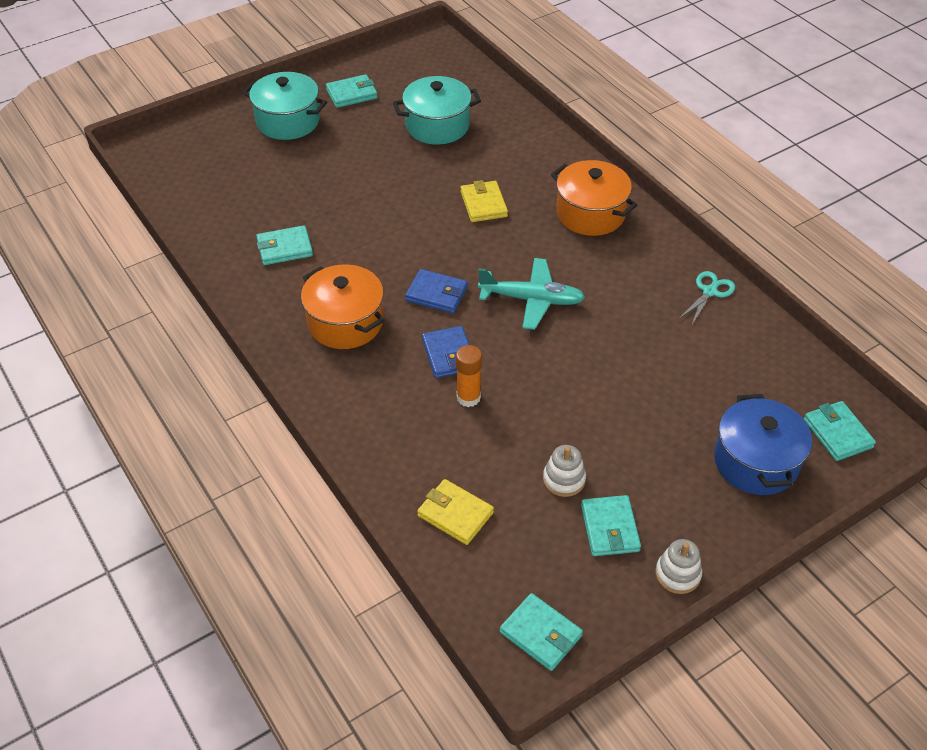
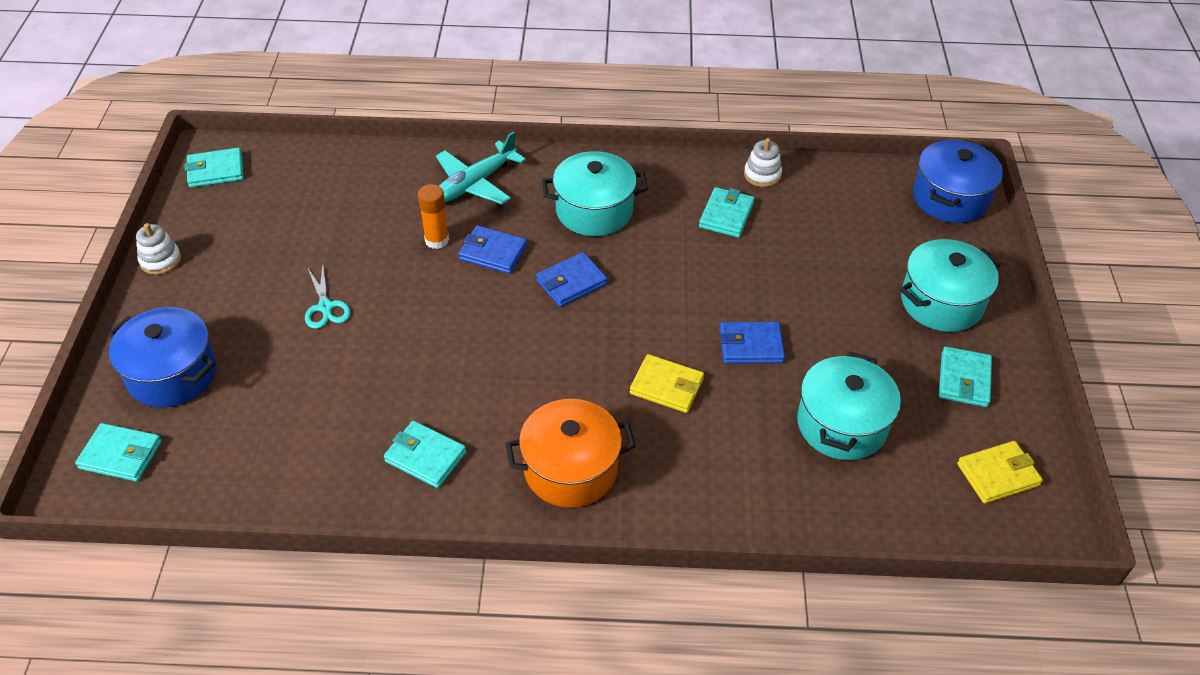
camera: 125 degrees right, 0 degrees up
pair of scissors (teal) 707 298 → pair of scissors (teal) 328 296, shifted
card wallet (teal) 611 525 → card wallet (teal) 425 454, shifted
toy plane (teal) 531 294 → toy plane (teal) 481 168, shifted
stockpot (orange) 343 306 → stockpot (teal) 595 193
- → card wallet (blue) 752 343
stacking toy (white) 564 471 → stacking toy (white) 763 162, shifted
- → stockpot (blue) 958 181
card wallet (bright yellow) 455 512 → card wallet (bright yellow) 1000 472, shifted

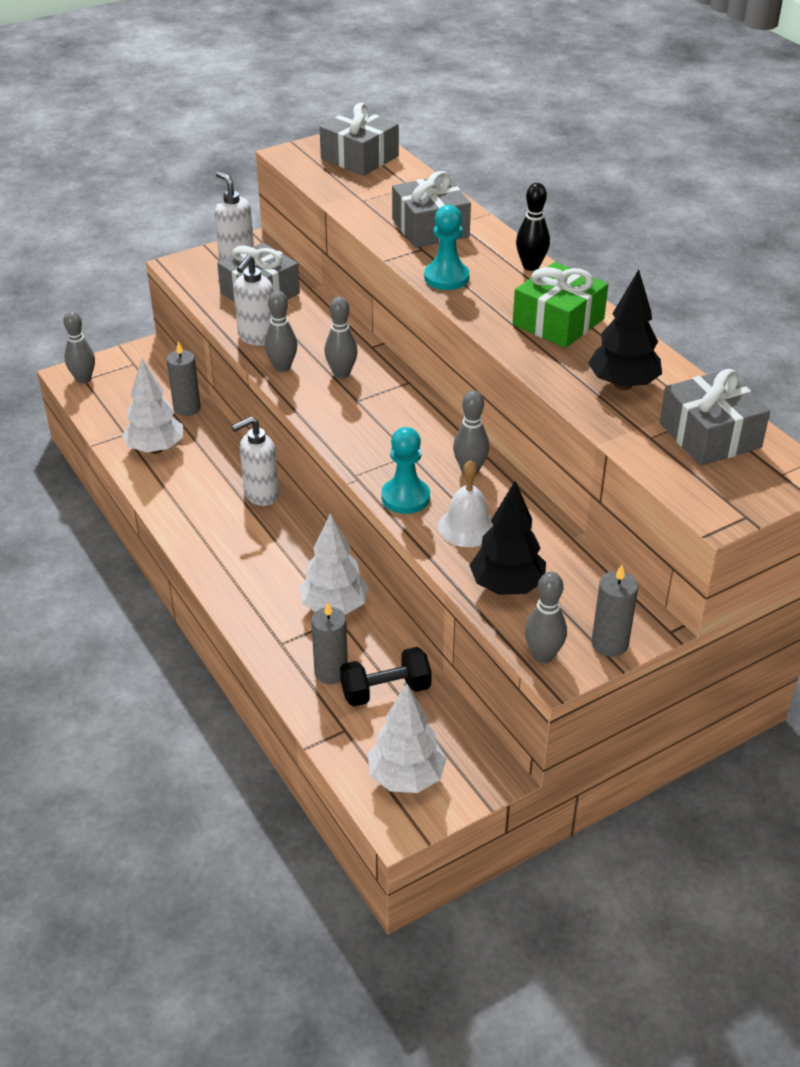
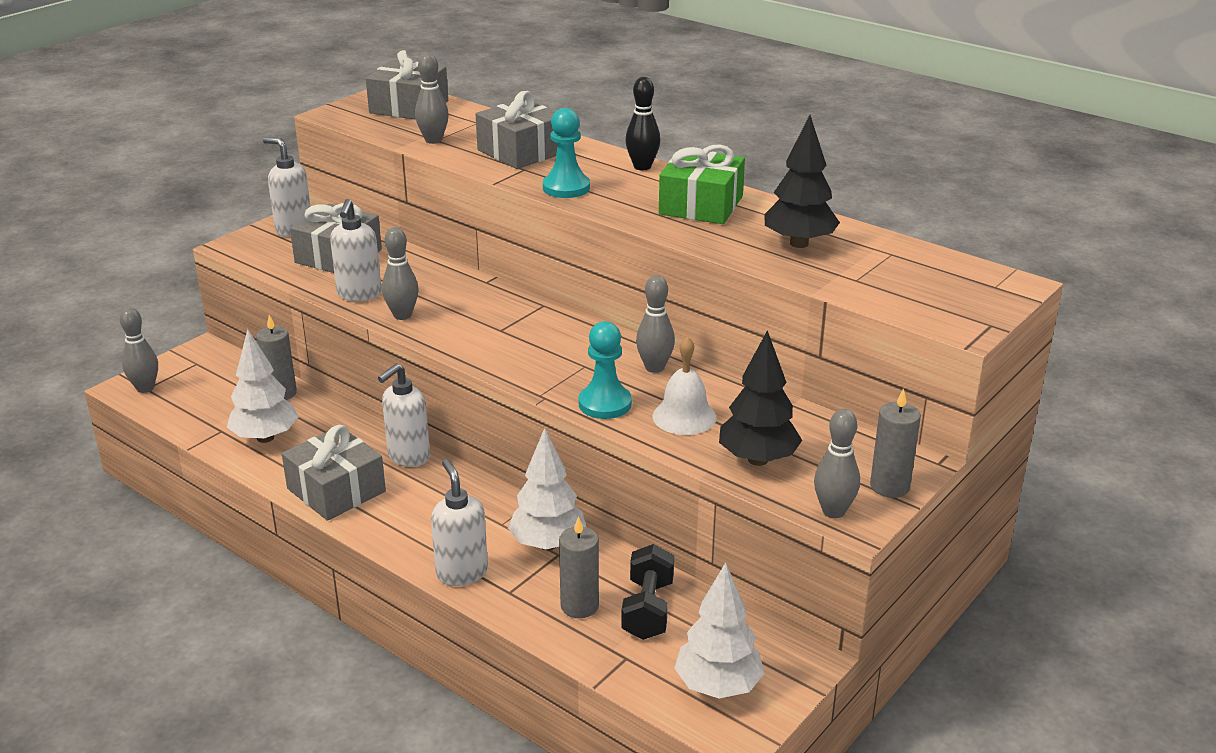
camera: 20 degrees left, 10 degrees down
wrapped gift (grey) 714 417 → wrapped gift (grey) 334 473, shifted
bowling pin (grey) 341 337 → bowling pin (grey) 432 98, shifted
- → pump bottle (white) 459 522
hand weight (ebony) 386 677 → hand weight (ebony) 648 592, 45 degrees counterclockwise

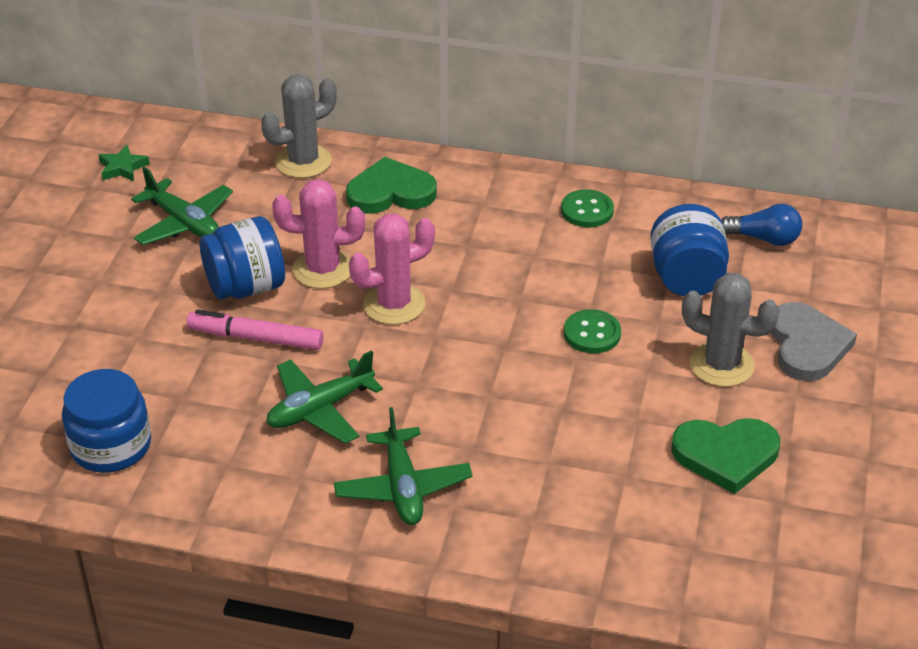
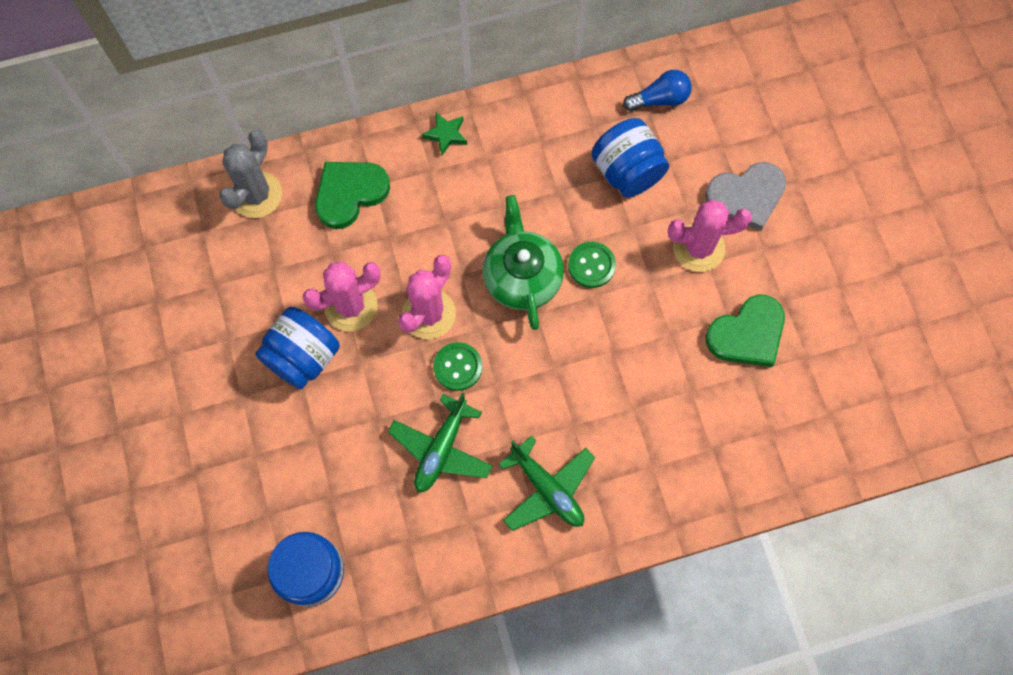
camera: 30 degrees left, 30 degrees up
star (leaf-green) 124 163 → star (leaf-green) 444 134, shifted
button (leaf-green) 587 208 → button (leaf-green) 457 366, shifted
- → teapot (leaf-green) 523 262
prickly plant (grey) 731 330 → prickly plant (pink) 710 235
love heart (grey) 814 341 → love heart (grey) 745 196, 105 degrees clockwise
toy plane (leaf-green) 182 206 → -
marker pen (pink) 255 330 → -

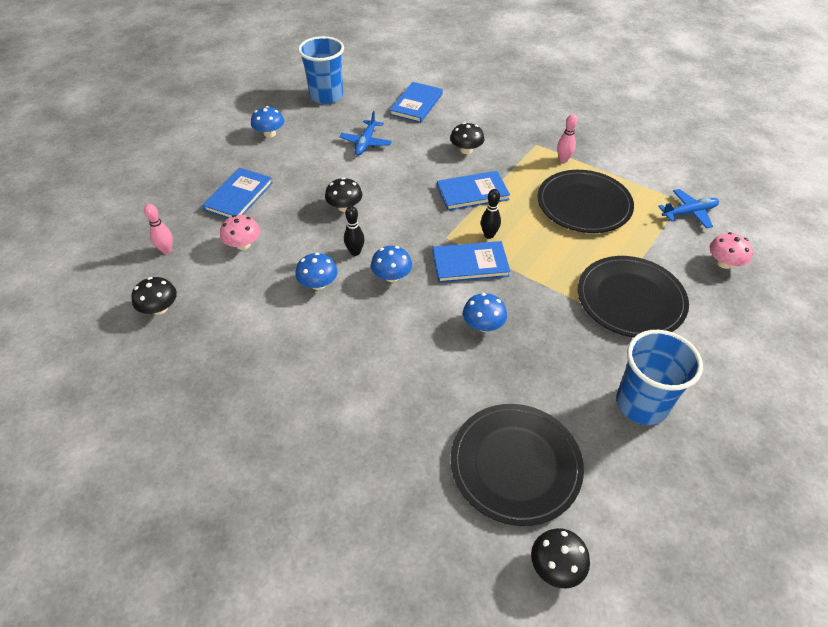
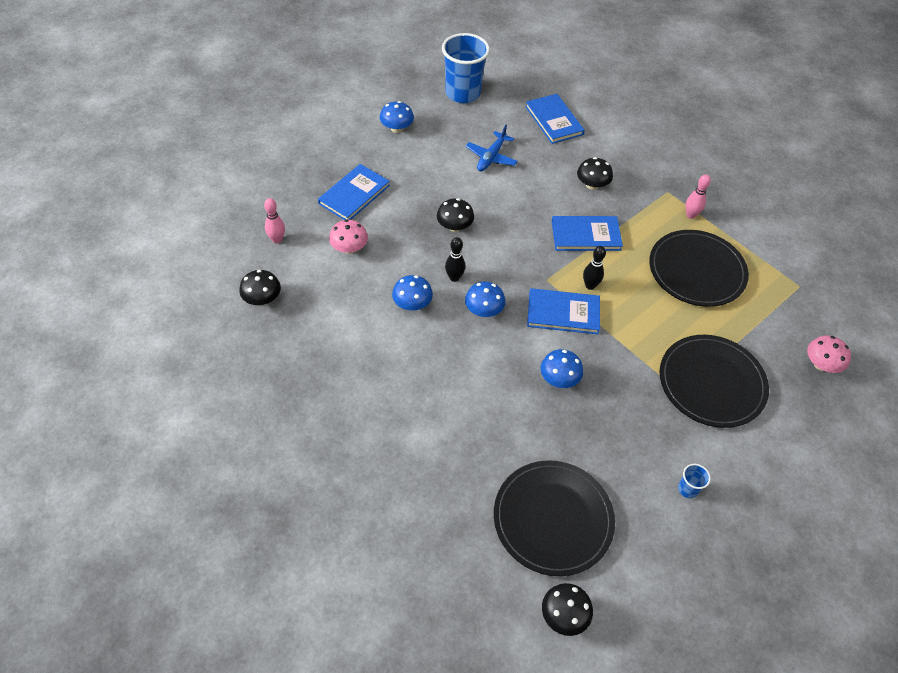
camera: 10 degrees right, 5 degrees up
hardcover (blue) 416 102 → hardcover (blue) 555 119, 60 degrees counterclockwise
beaker (blue) 659 377 → beaker (blue) 694 481, x0.42
toy plane (blue) 688 208 → -

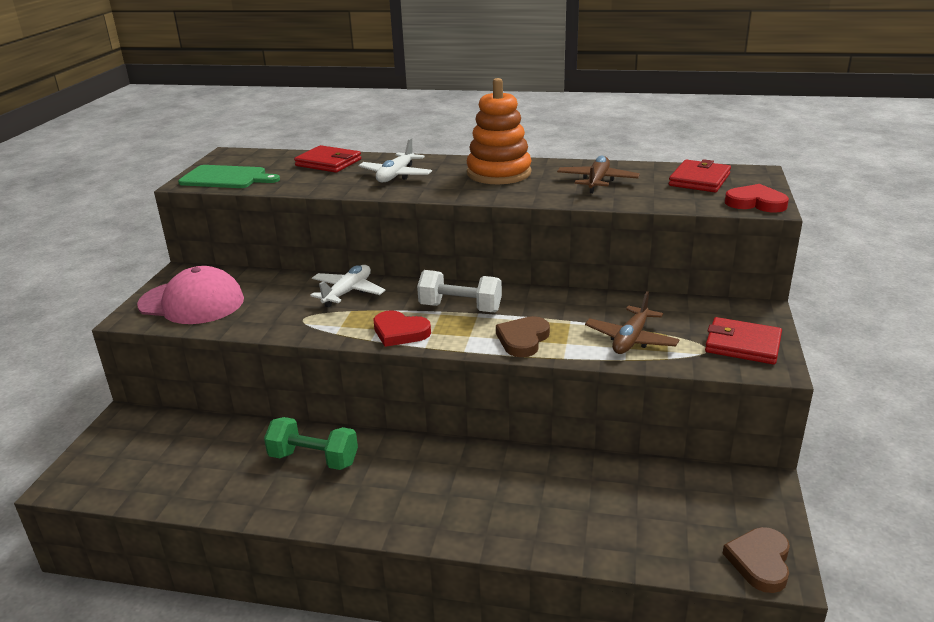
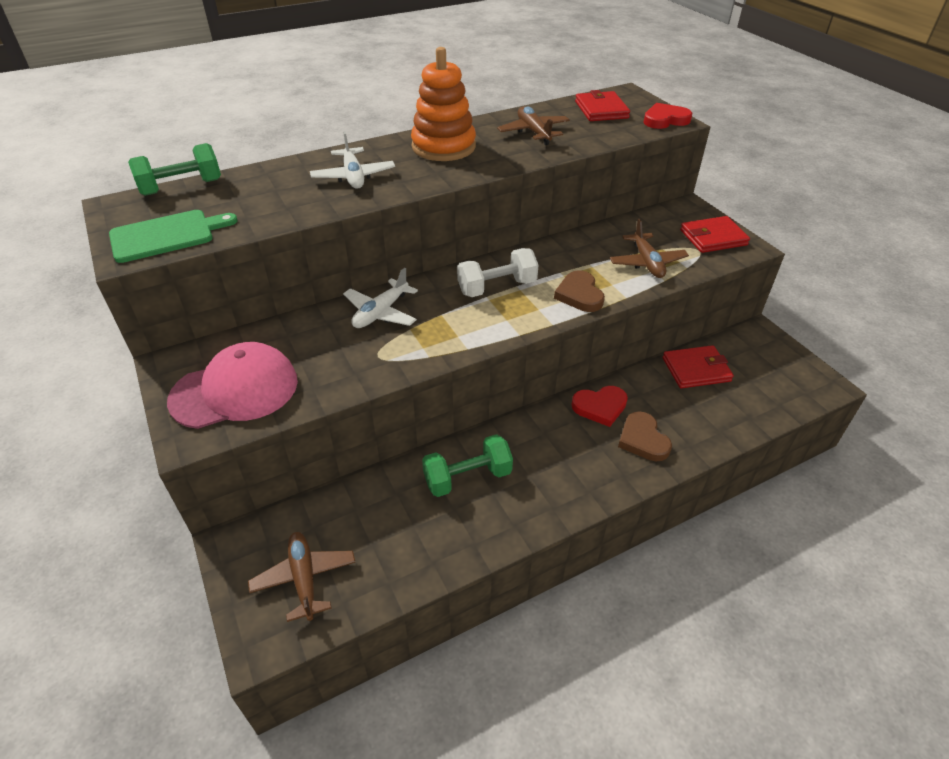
camera: 40 degrees left, 15 degrees up
- → hand weight (leaf-green) 174 169
- → toy plane (dark brown) 302 577
toy plane (white) 348 286 → toy plane (white) 380 298, 135 degrees counterclockwise
love heart (red) 402 328 → love heart (red) 599 406, shifted
love heart (dark brown) 756 560 → love heart (dark brown) 645 436, shifted
card wallet (red) 327 159 → card wallet (red) 698 366, shifted

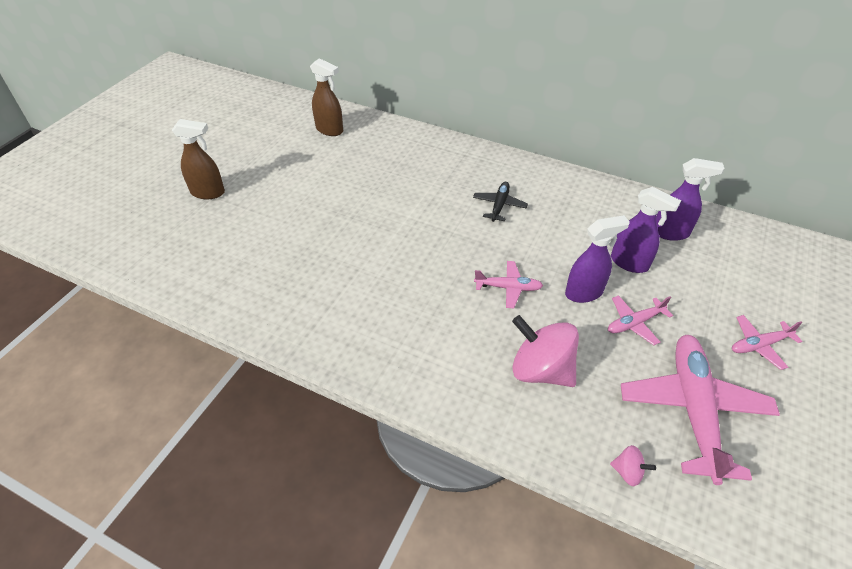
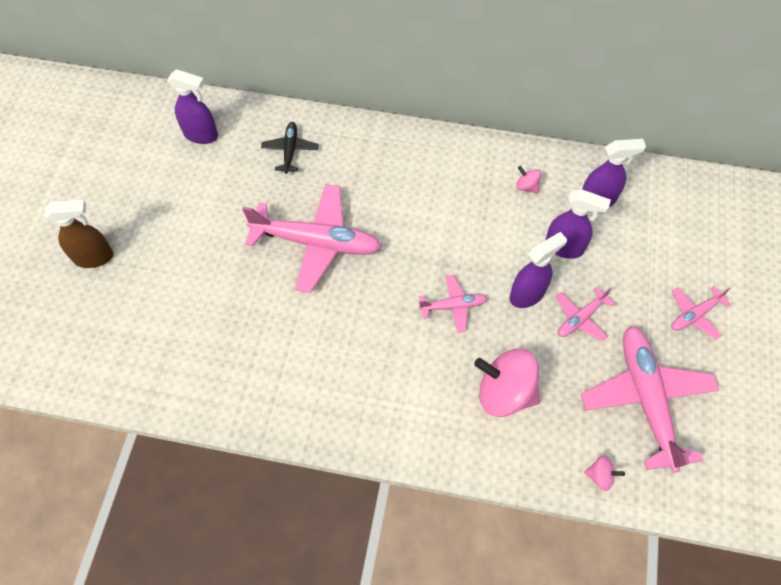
camera: 15 degrees left, 15 degrees up
sprayer (dark brown) 326 97 → sprayer (purple) 192 106
- → toy plane (pink) 312 238
toy plane (ebony) 500 202 → toy plane (ebony) 289 148, shifted
- → toy top (pink) 528 180

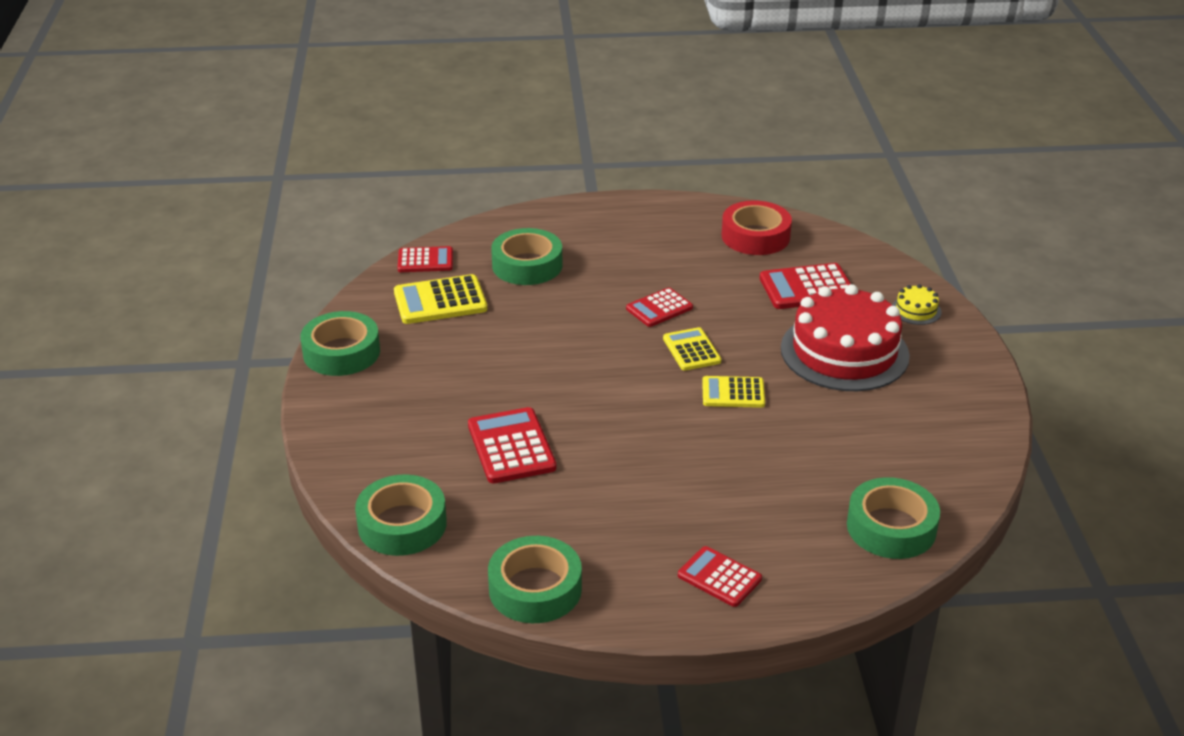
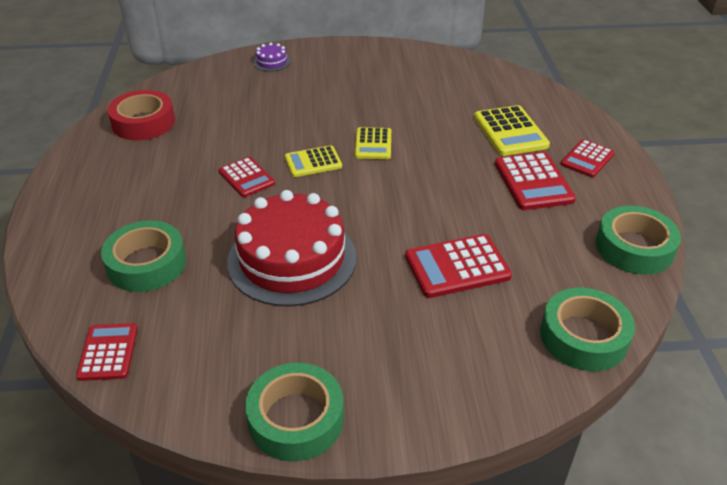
camera: 90 degrees left, 5 degrees up
cake (red) 845 337 → cake (red) 291 248, shifted
cake (bright yellow) 917 304 → cake (purple) 271 57
adding machine (bright yellow) 440 299 → adding machine (bright yellow) 512 130, shifted
adding machine (red) 805 286 → adding machine (red) 535 181, shifted
sticky tape (leaf-green) 893 518 → -

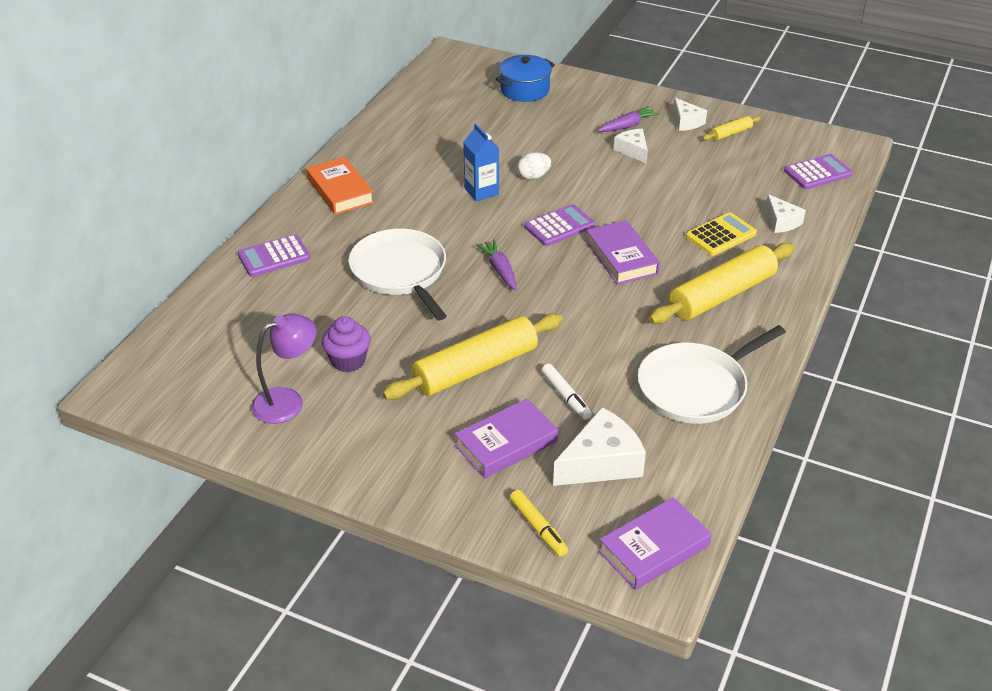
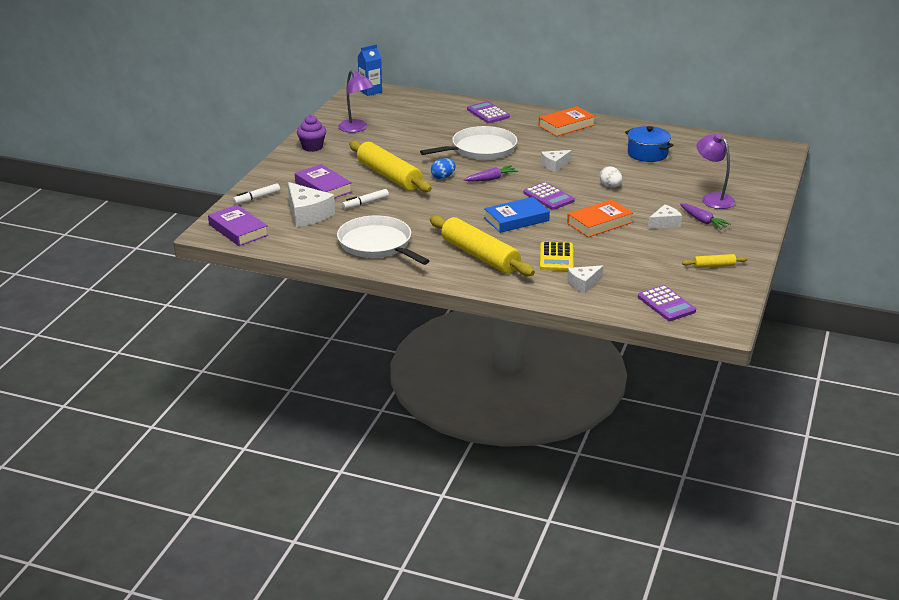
camera: 85 degrees right, 10 degrees down
marker pen (bright yellow) 539 523 → marker pen (white) 256 193
fairy cake (purple) 346 344 → fairy cake (purple) 311 133, shifted
juice carton (blue) 481 162 → juice carton (blue) 370 70, shifted
- → toy egg (blue) 443 168
hardcover (purple) 623 252 → hardcover (blue) 517 215
adding machine (bright yellow) 721 234 → adding machine (bright yellow) 556 256, 45 degrees clockwise
cheese (white) 690 114 → cheese (white) 556 161, shifted
- → hardcover (orange) 600 218
stockpot (blue) 525 78 → stockpot (blue) 649 144, shifted
pastry roller (bright yellow) 731 128 → pastry roller (bright yellow) 715 261, 60 degrees counterclockwise
- → desk lamp (purple) 716 171

